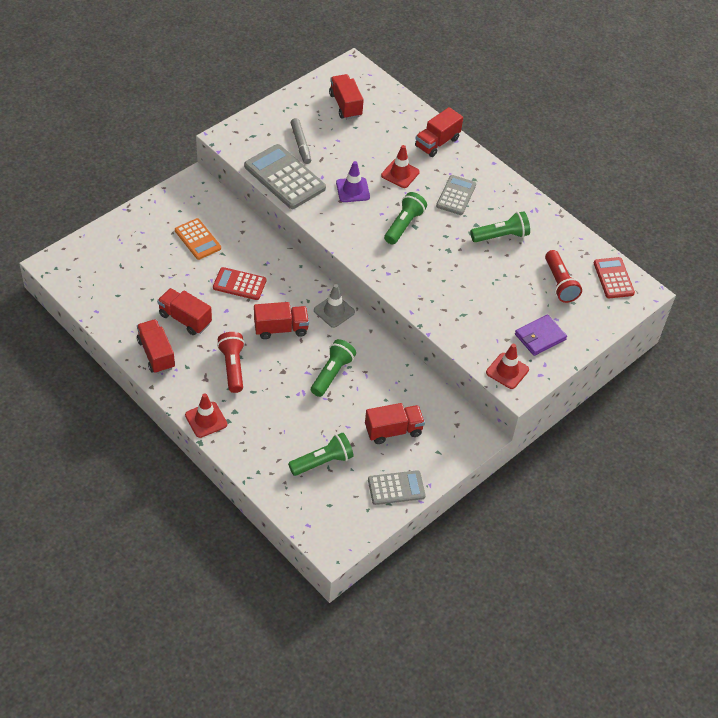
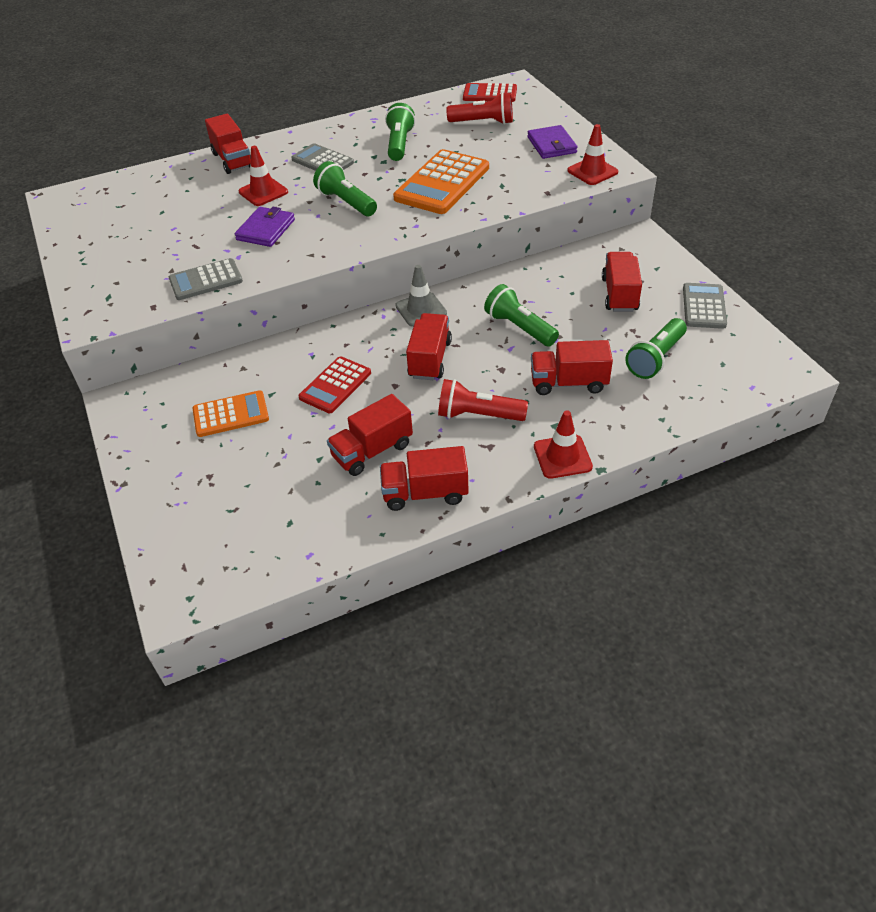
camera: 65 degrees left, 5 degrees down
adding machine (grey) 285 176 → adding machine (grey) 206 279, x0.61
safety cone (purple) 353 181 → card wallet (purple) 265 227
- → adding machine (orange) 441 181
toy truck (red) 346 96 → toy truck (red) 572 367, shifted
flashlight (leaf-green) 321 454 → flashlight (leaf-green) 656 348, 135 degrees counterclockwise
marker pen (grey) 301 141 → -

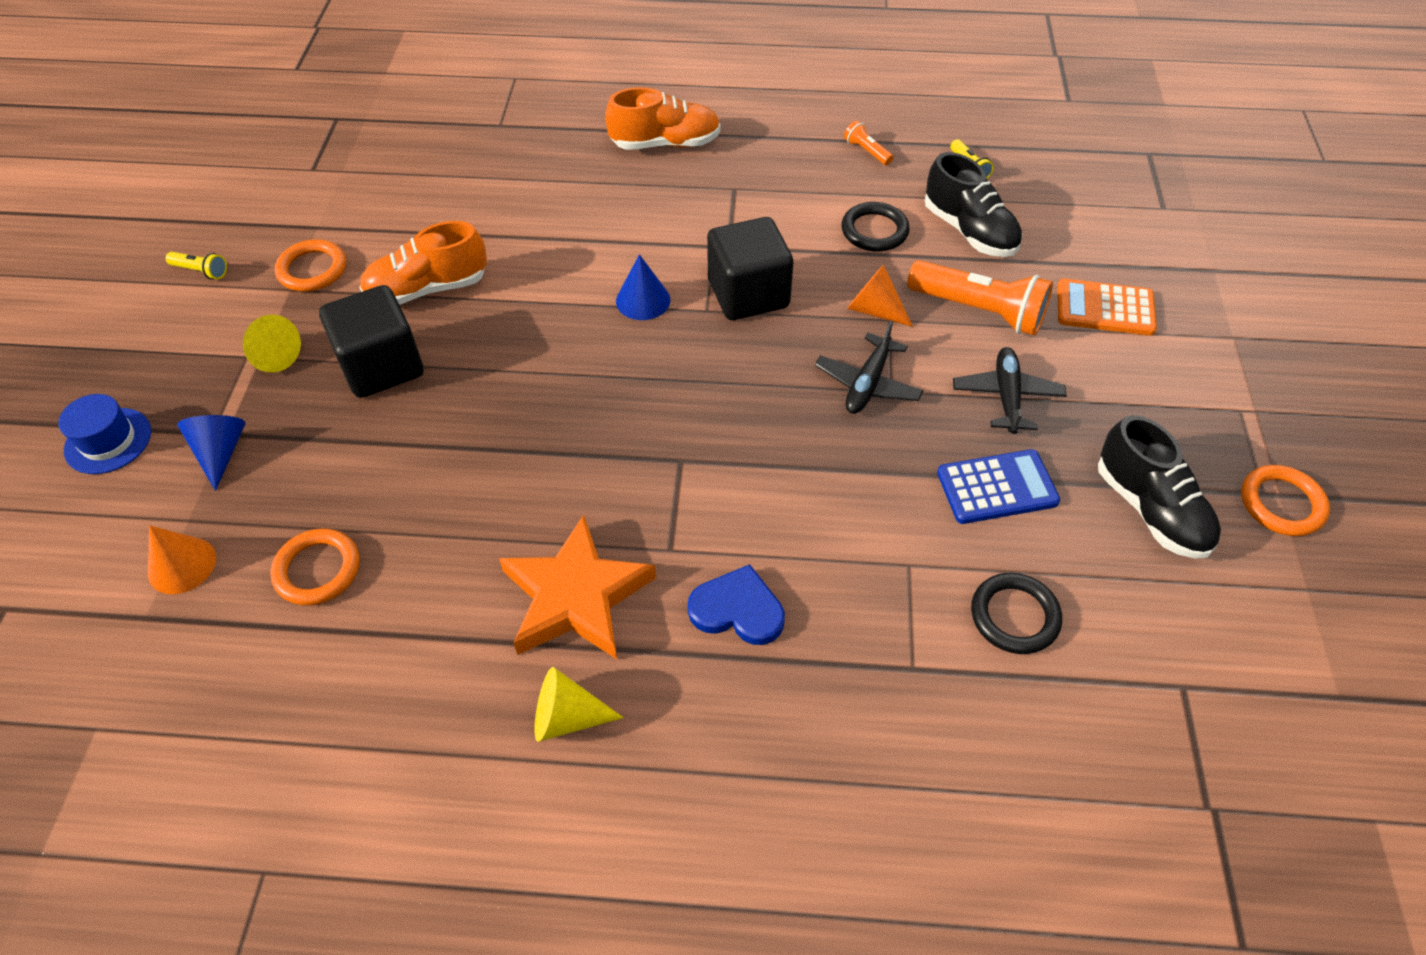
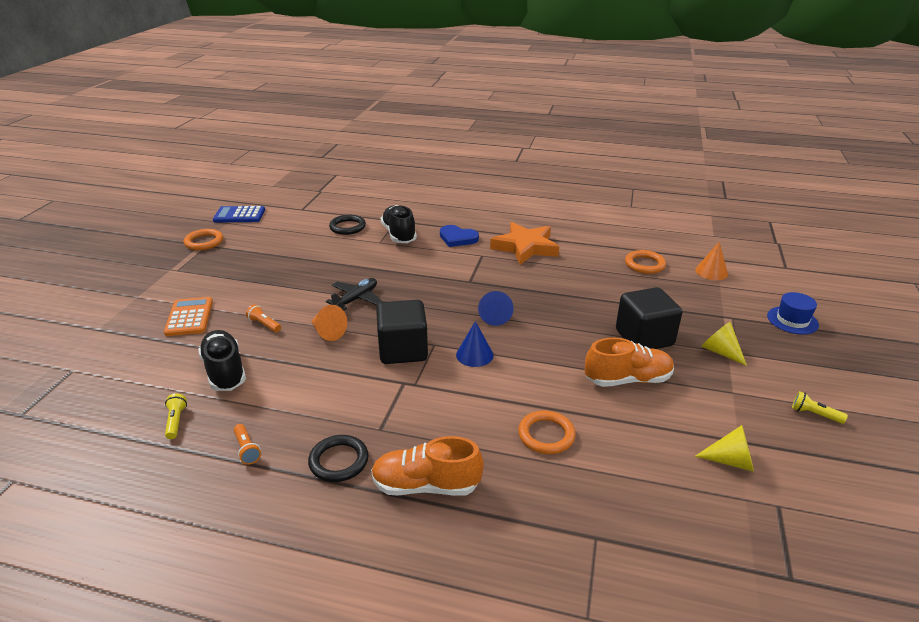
camera: 170 degrees left, 20 degrees down
adding machine (orange) 1107 307 → adding machine (orange) 188 316, 120 degrees counterclockwise
adding machine (blue) 998 486 → adding machine (blue) 239 214, shifted
flashlight (orange) 980 298 → flashlight (orange) 263 318, x0.46
ring (ebony) 875 227 → ring (ebony) 338 458, shifted
sneaker (ebony) 1159 487 → sneaker (ebony) 399 224, shifted
solid cone (blue) 211 453 → solid cone (blue) 495 308, shifted
ring (orange) 310 265 → ring (orange) 547 432, shifted
solid cone (bright yellow) 579 704 → solid cone (bright yellow) 724 448, shifted
toy plane (ebony) 1010 390 → -

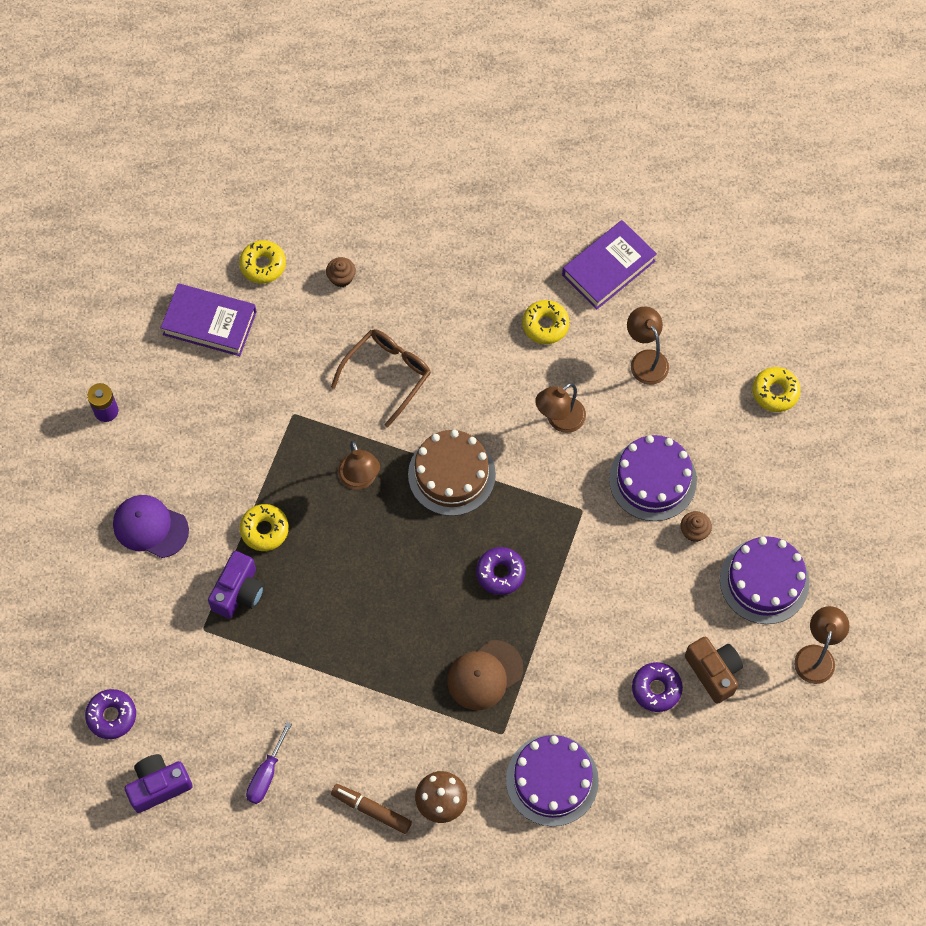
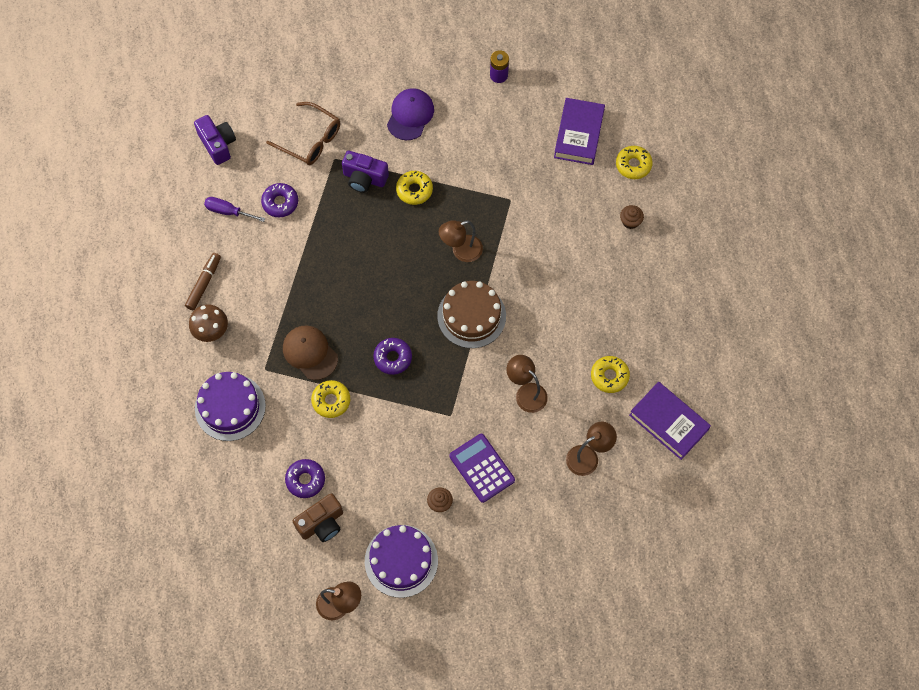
camera: 85 degrees right, 0 degrees up
glazed donut (purple) 110 714 → glazed donut (purple) 279 200, shifted
glasses (dark brown) 381 378 → glasses (dark brown) 303 133, shifted
glazed donut (bright yellow) 776 389 → glazed donut (bright yellow) 330 399, shifted
cake (purple) 653 478 → adding machine (purple) 482 468

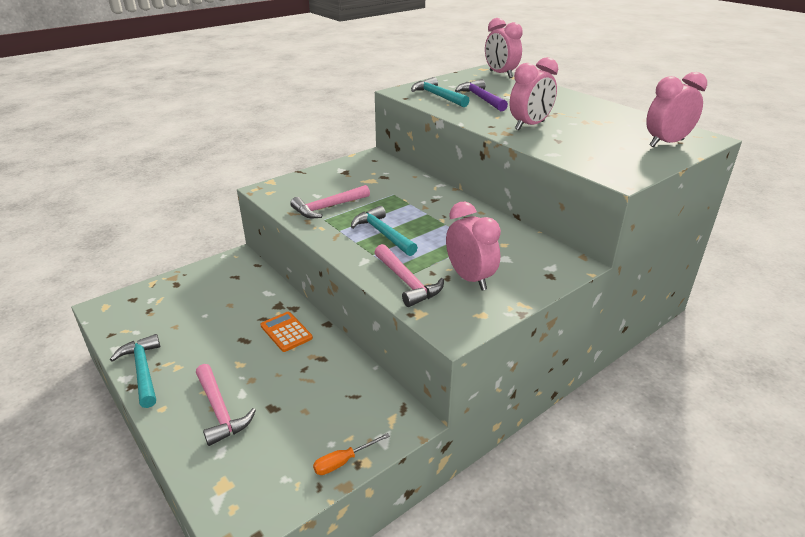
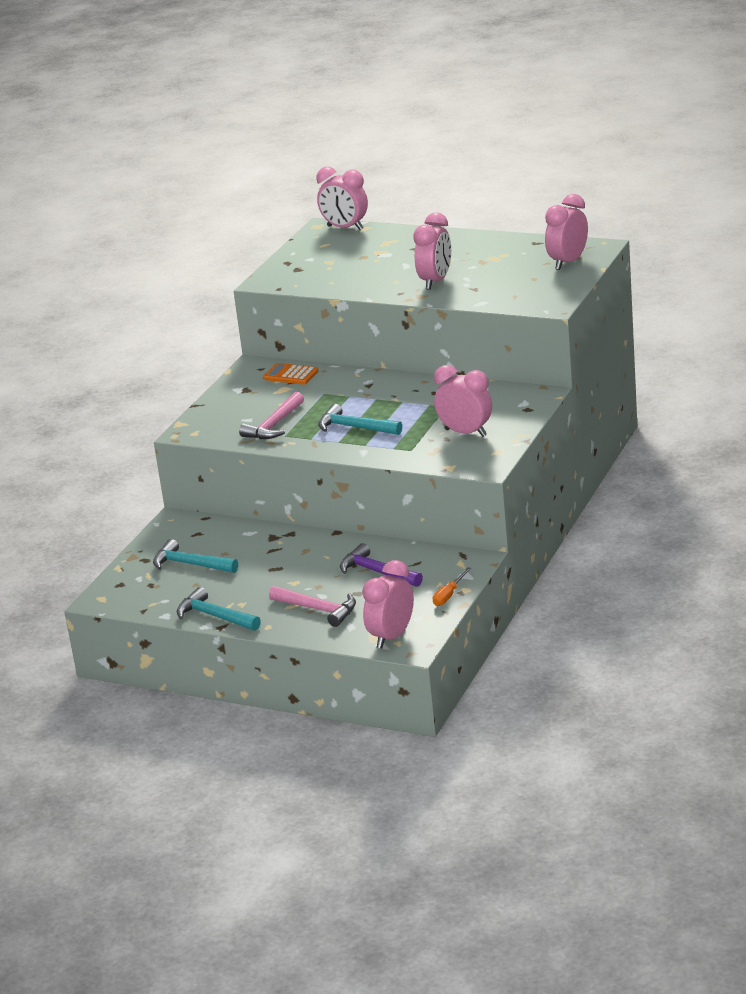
camera: 25 degrees left, 5 degrees down
carpenter's hammer (teal) 440 92 → carpenter's hammer (teal) 195 556, shifted
adding machine (orange) 287 332 → adding machine (orange) 291 374, shifted
carpenter's hammer (purple) 481 95 → carpenter's hammer (purple) 381 565, shifted
- → alarm clock (pink) 388 604
carpenter's hammer (pink) 409 275 → -

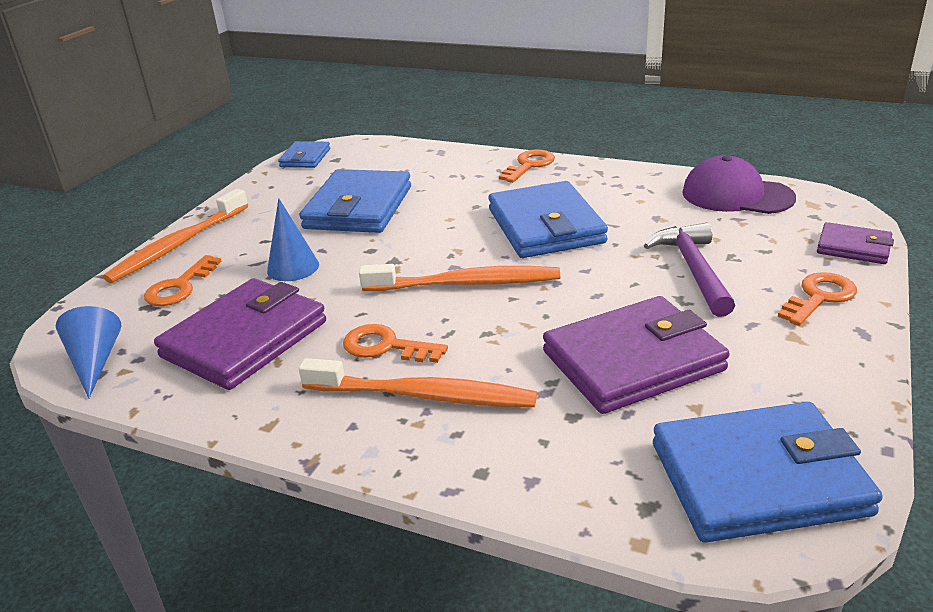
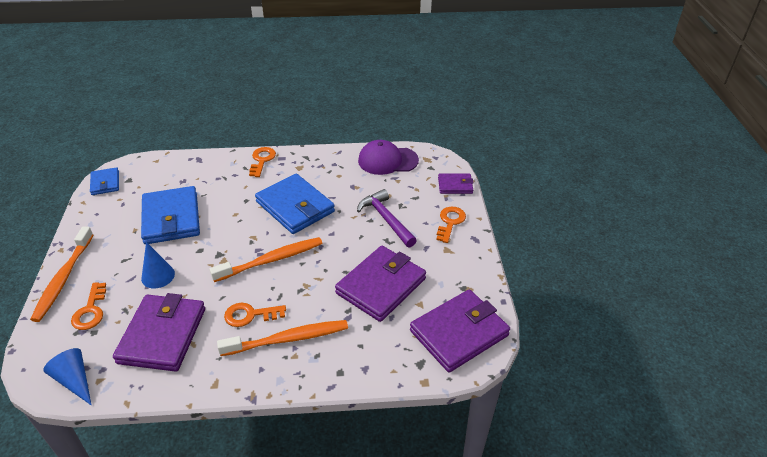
camera: 30 degrees left, 10 degrees up
card wallet (blue) 768 472 → card wallet (purple) 460 331

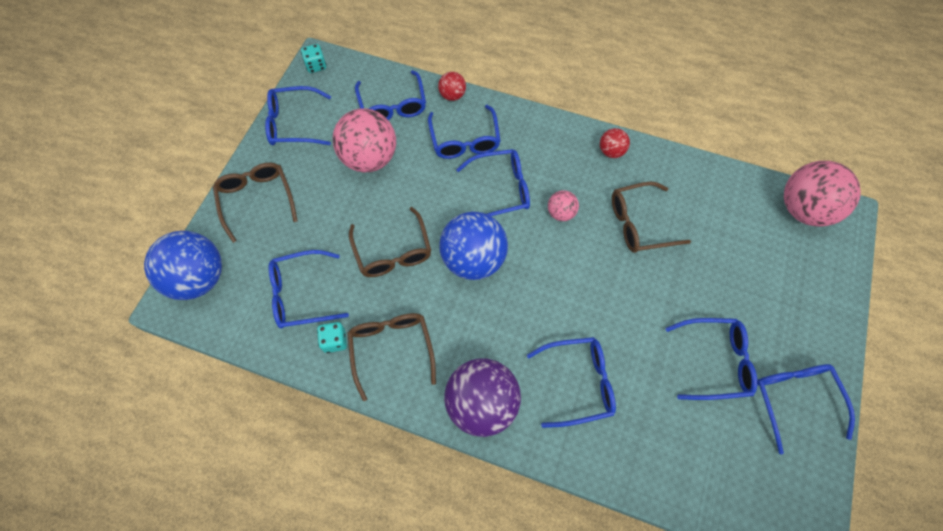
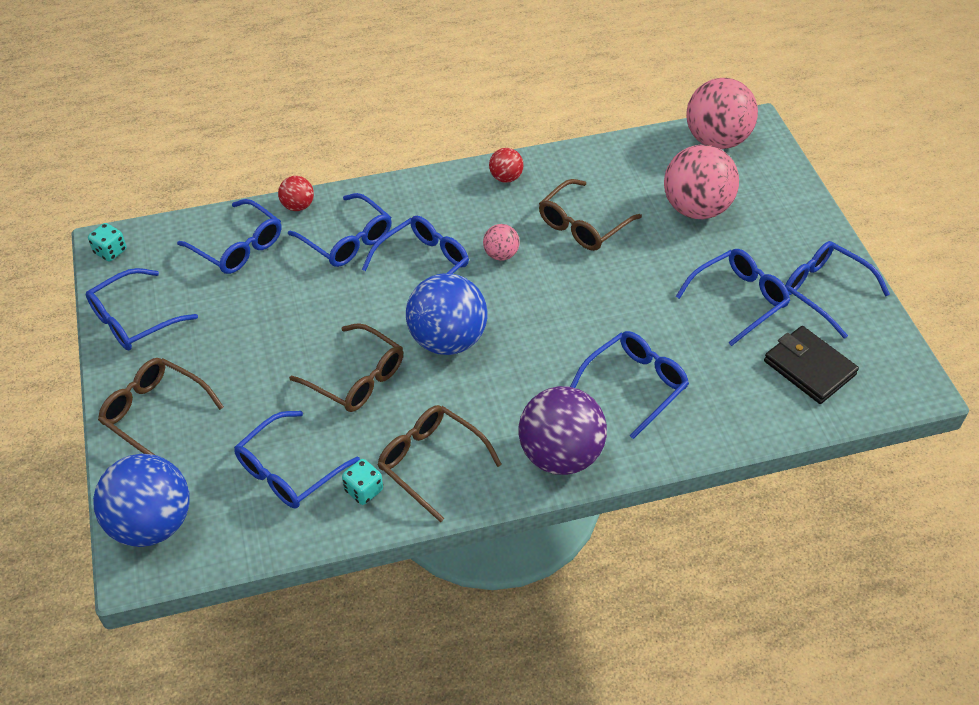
camera: 35 degrees left, 15 degrees down
sphere (pink) 364 140 → sphere (pink) 701 182, shifted
- → card wallet (ebony) 811 365

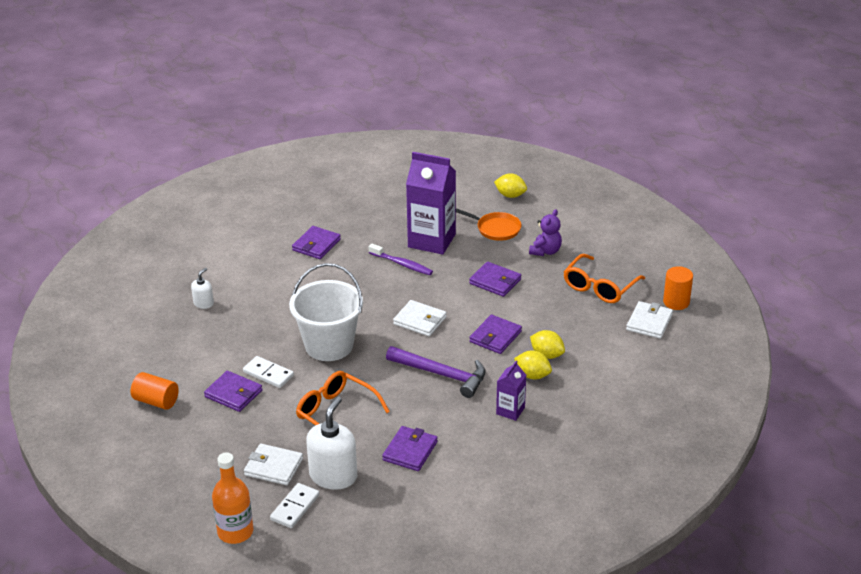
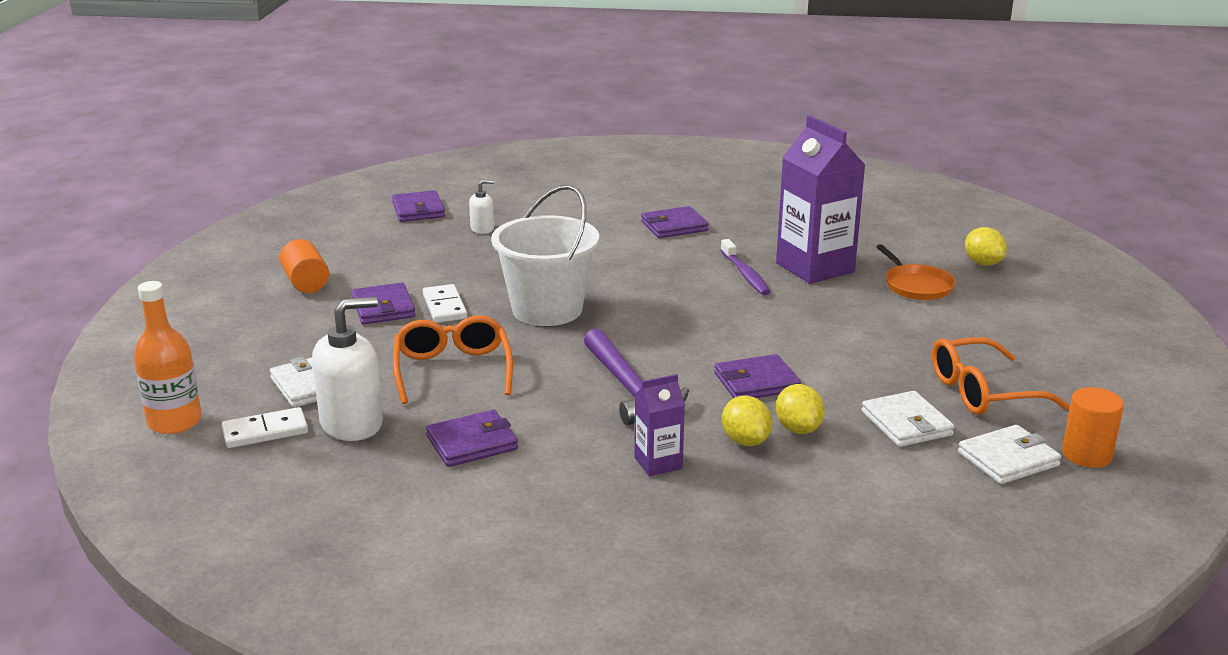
camera: 40 degrees right, 10 degrees down
card wallet (purple) 495 279 → card wallet (purple) 418 206, shifted
card wallet (white) 420 318 → card wallet (white) 907 419, shifted
stuffed bear (purple) 545 232 → -

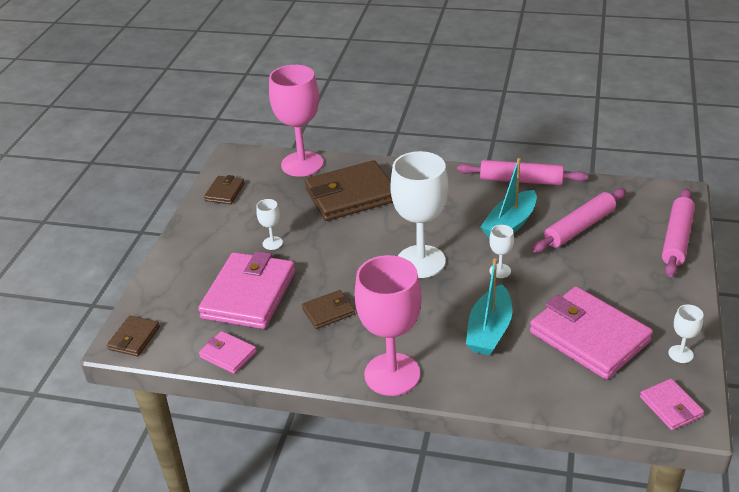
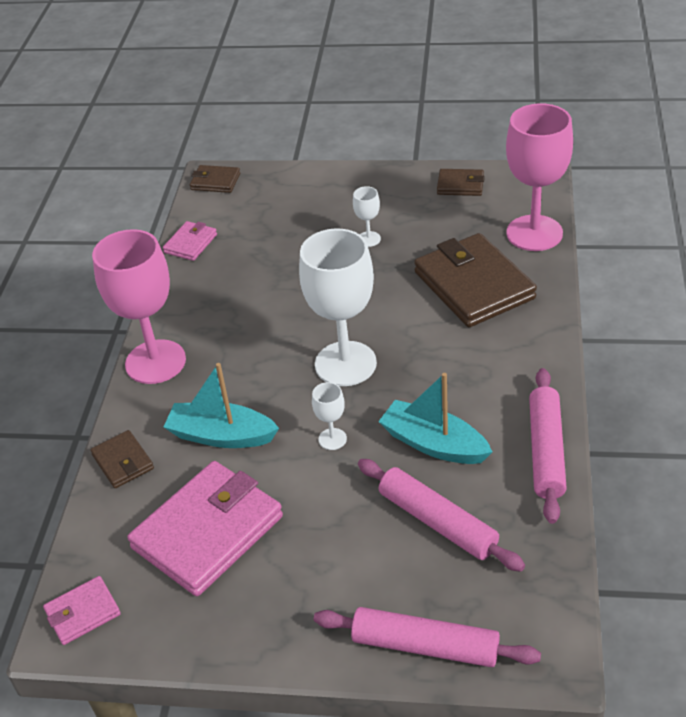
camera: 85 degrees right, 5 degrees up
card wallet (dark brown) 328 309 → card wallet (dark brown) 122 459, shifted
card wallet (pink) 246 290 → -
goblet (white) 685 334 → -

